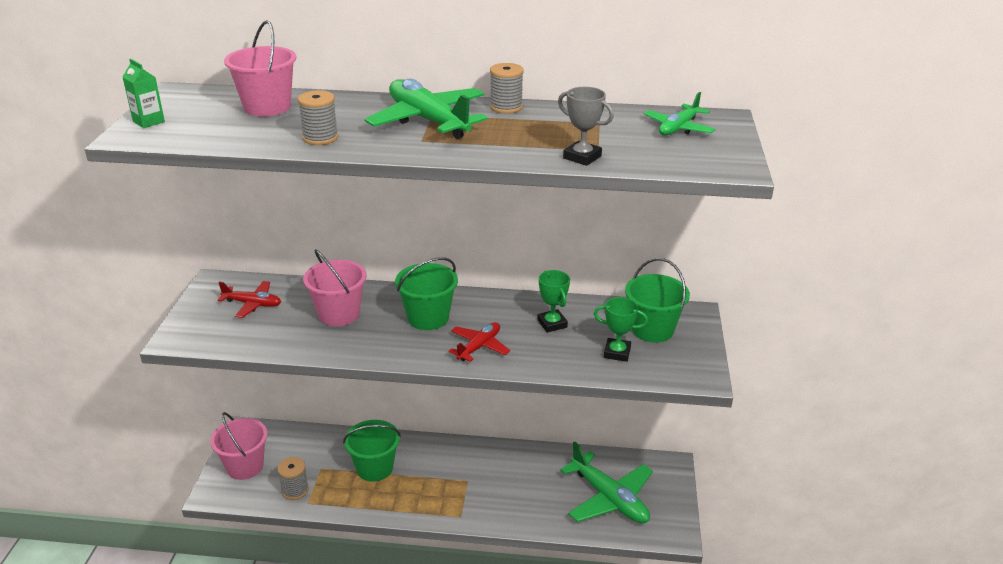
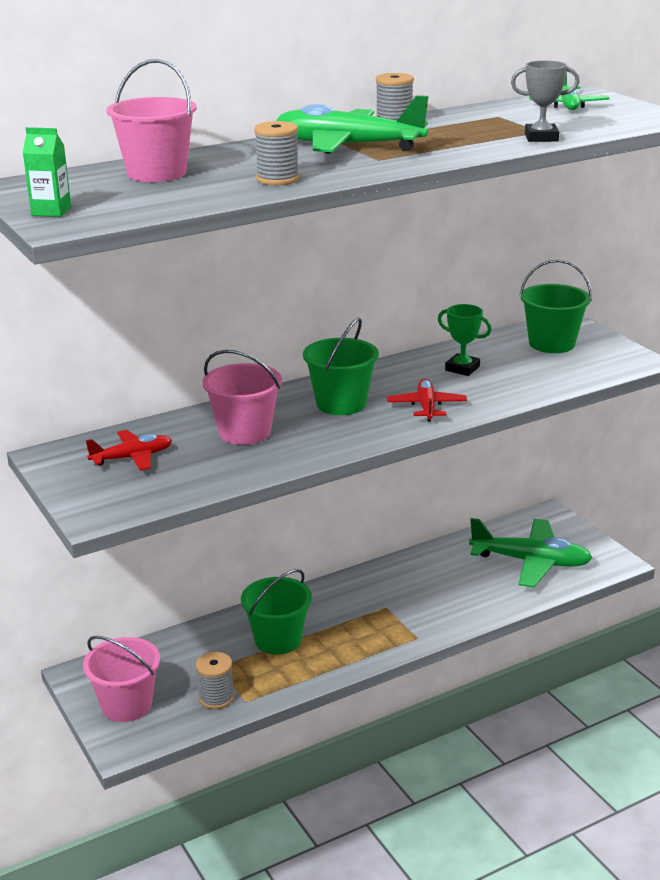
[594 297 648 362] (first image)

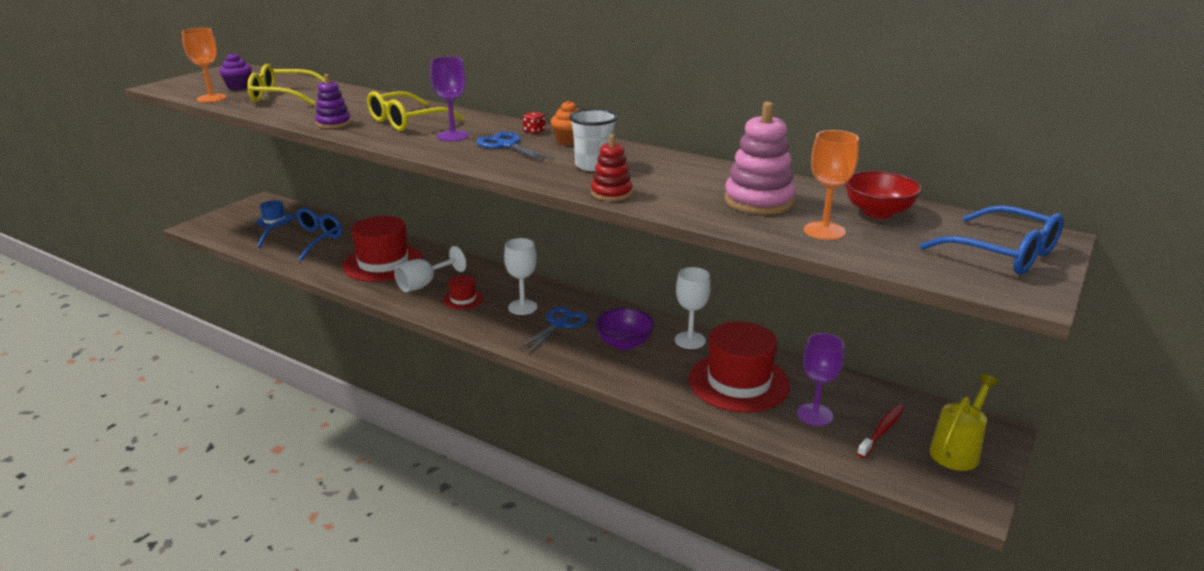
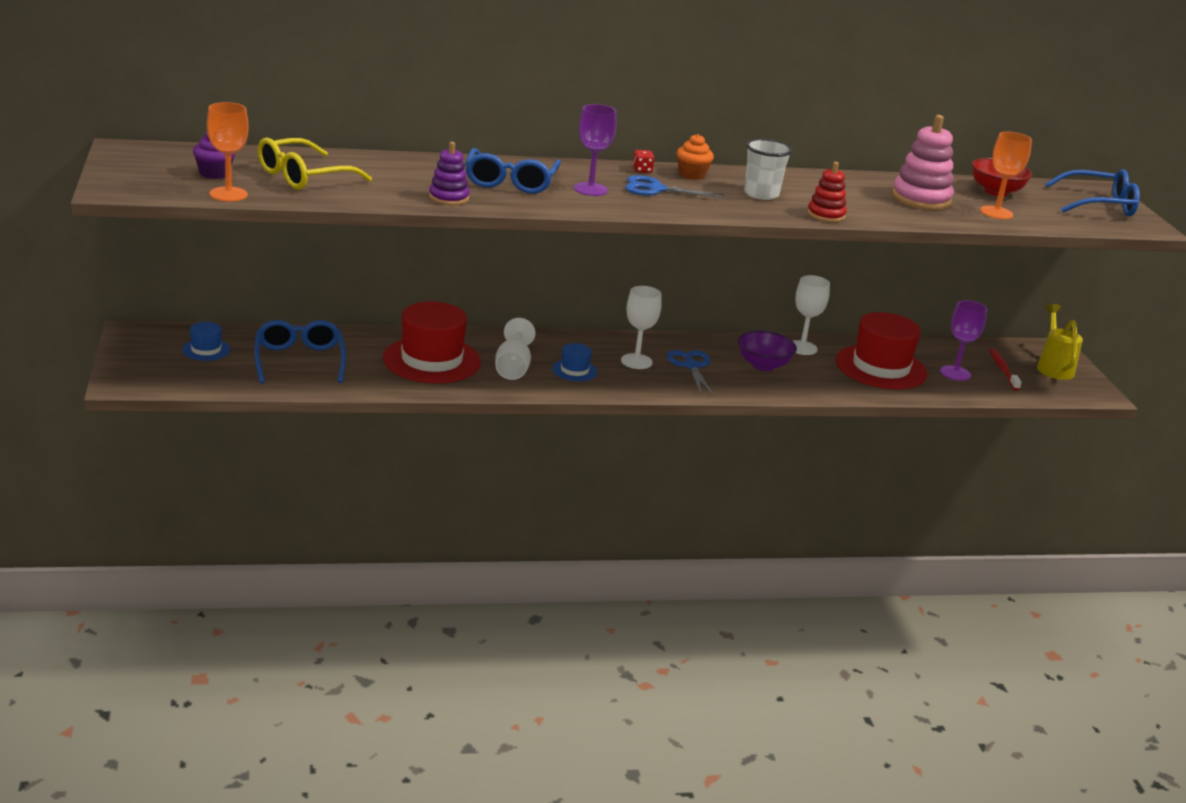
[465 148 561 194]
[552 343 597 381]

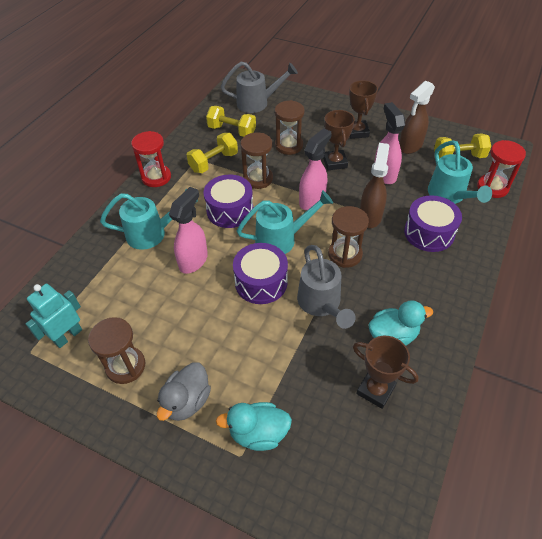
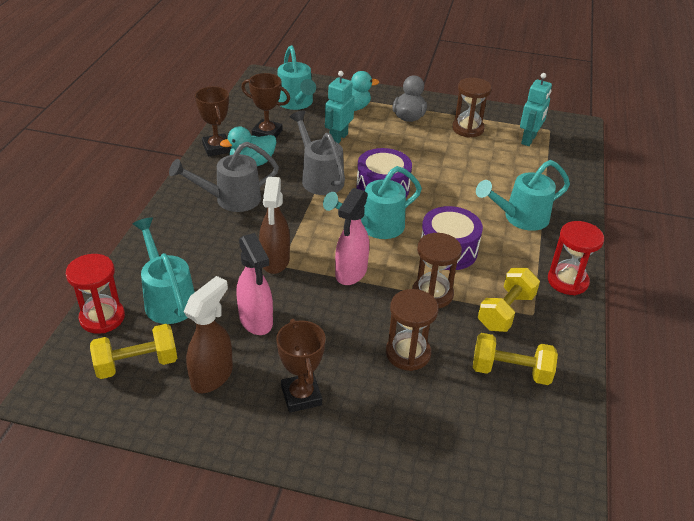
[169 187 208 274] (first image)
[328 206 369 268] (first image)
[404 195 462 252] (first image)
[277 45 316 110]
[325 71 355 143]
[169 142 279 212]
[195 86 231 156]

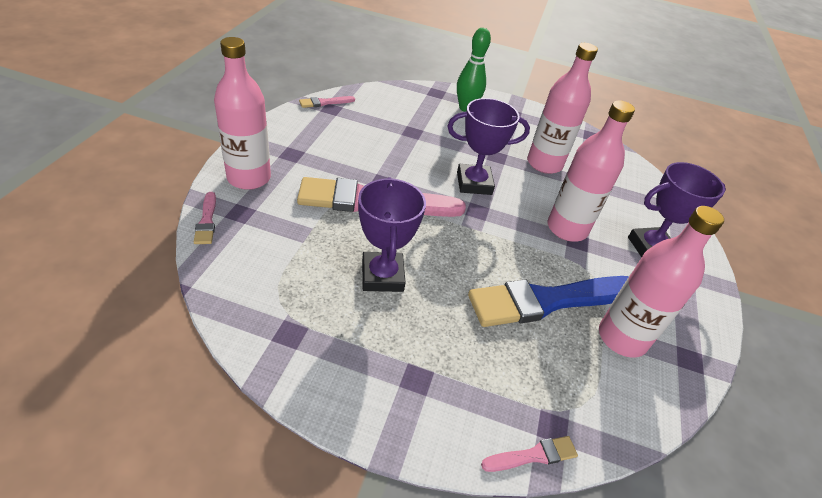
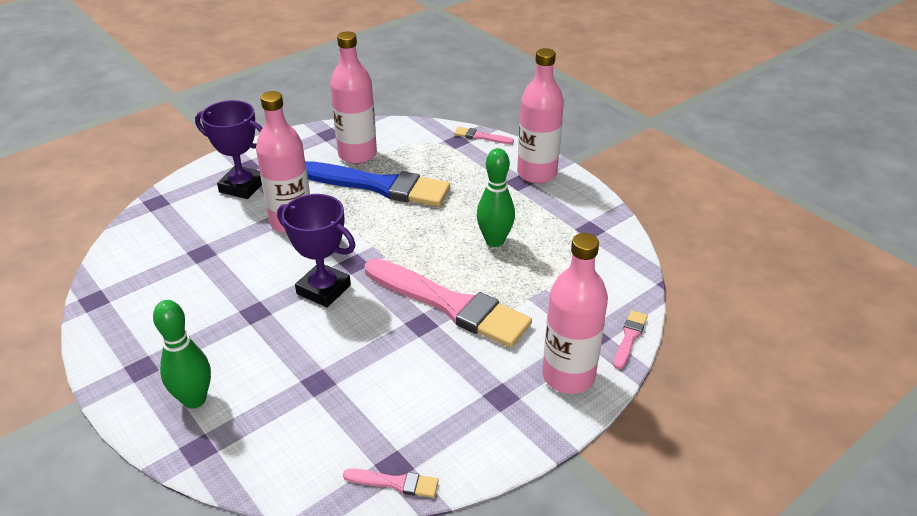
[517 48 564 184]
[477 148 515 247]

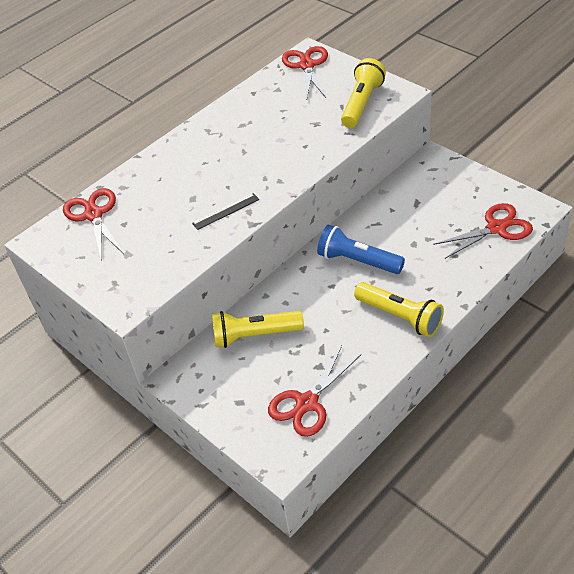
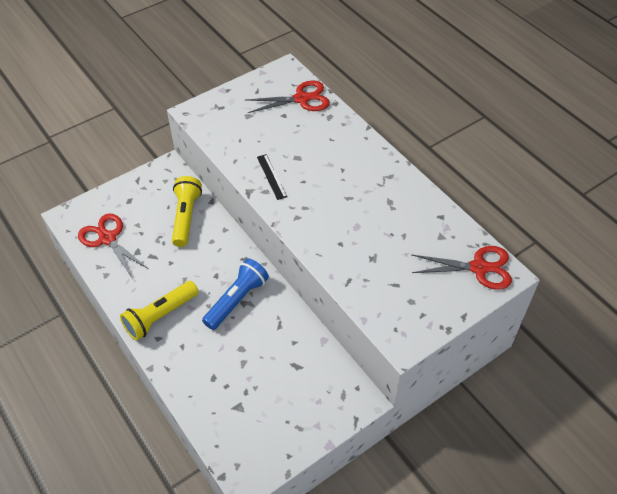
[341 58 386 128] (first image)
[433 203 533 259] (first image)

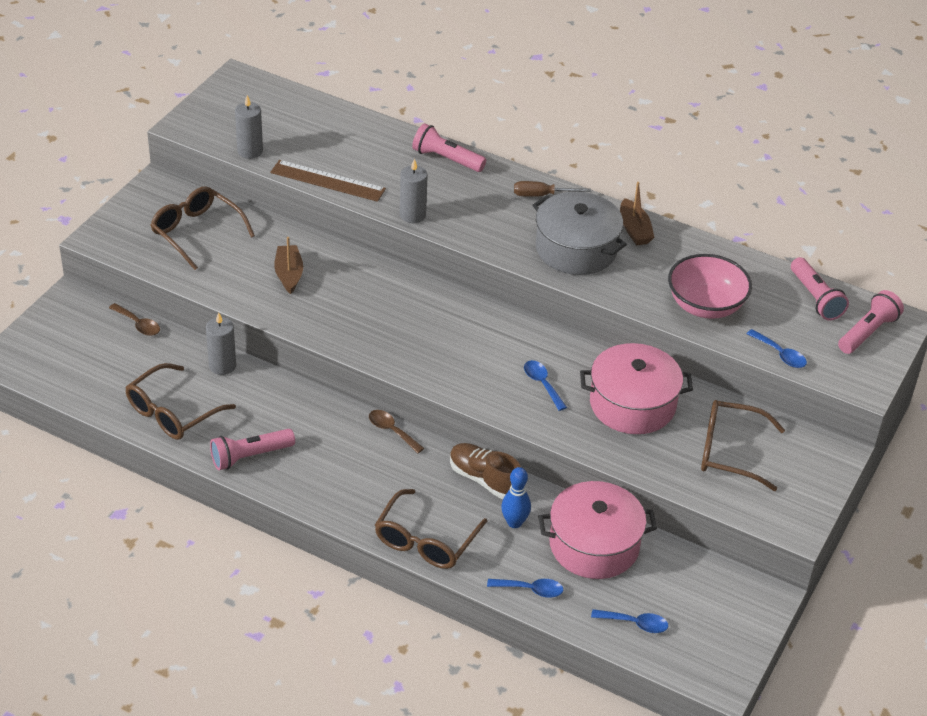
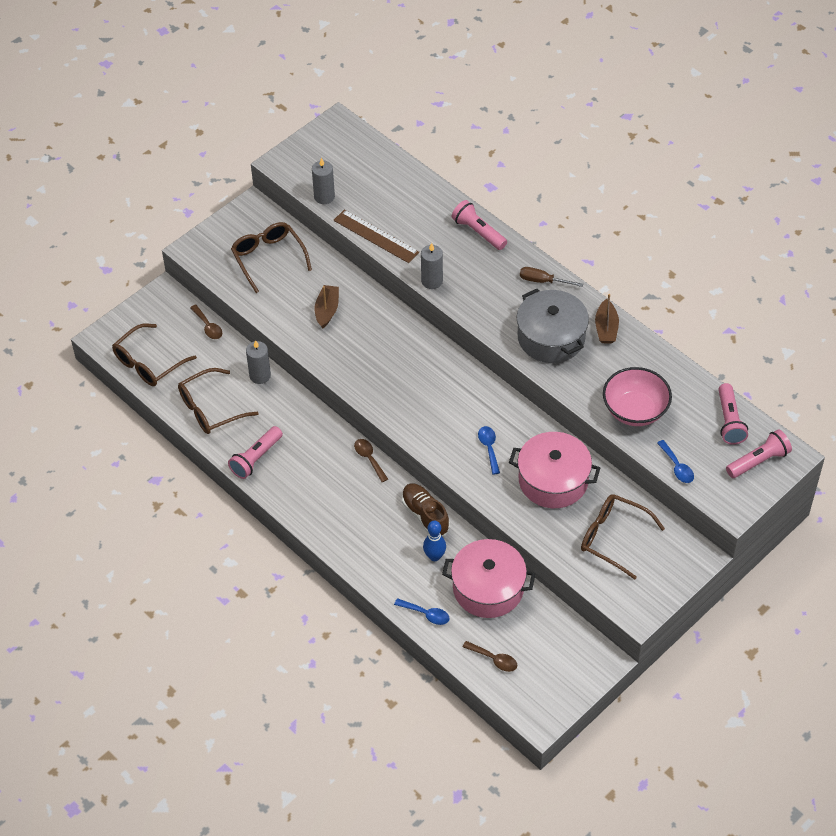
[112 323 197 386]
[462 641 517 672]
[228 426 283 479]

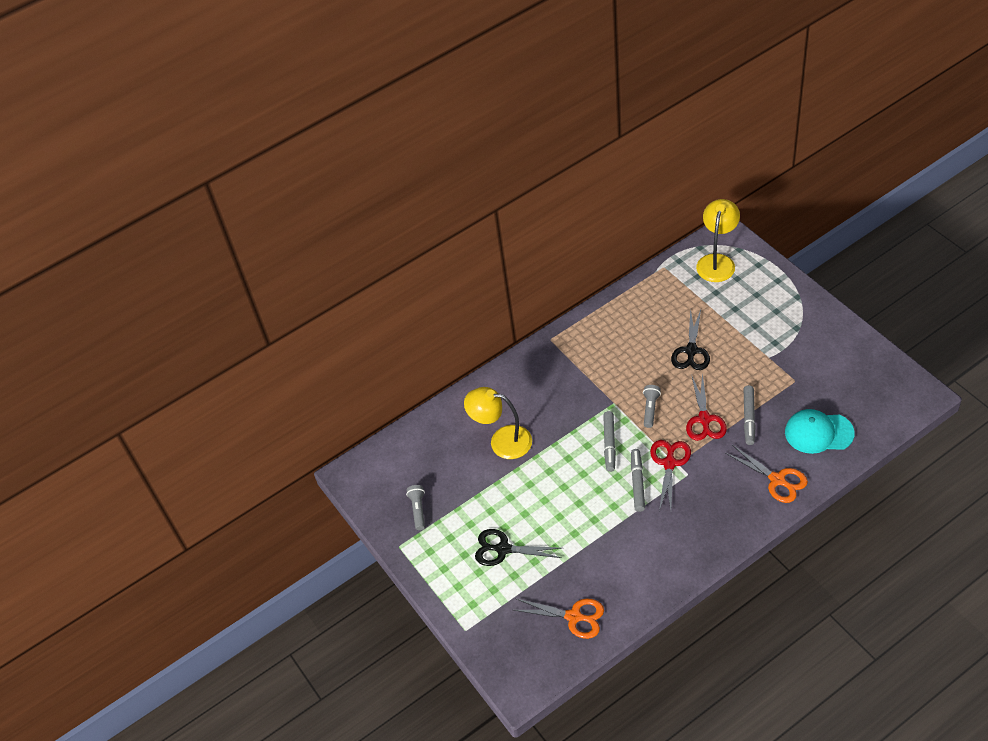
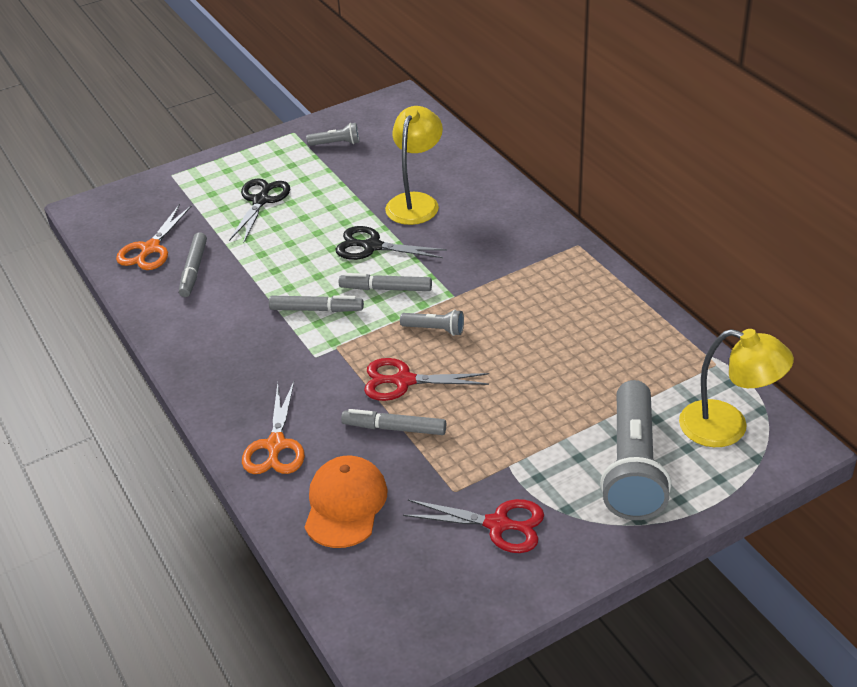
[179 232 207 297]
[600 380 671 520]
[403 499 544 553]
[336 226 447 260]
[305 456 388 548]
[242 381 305 474]

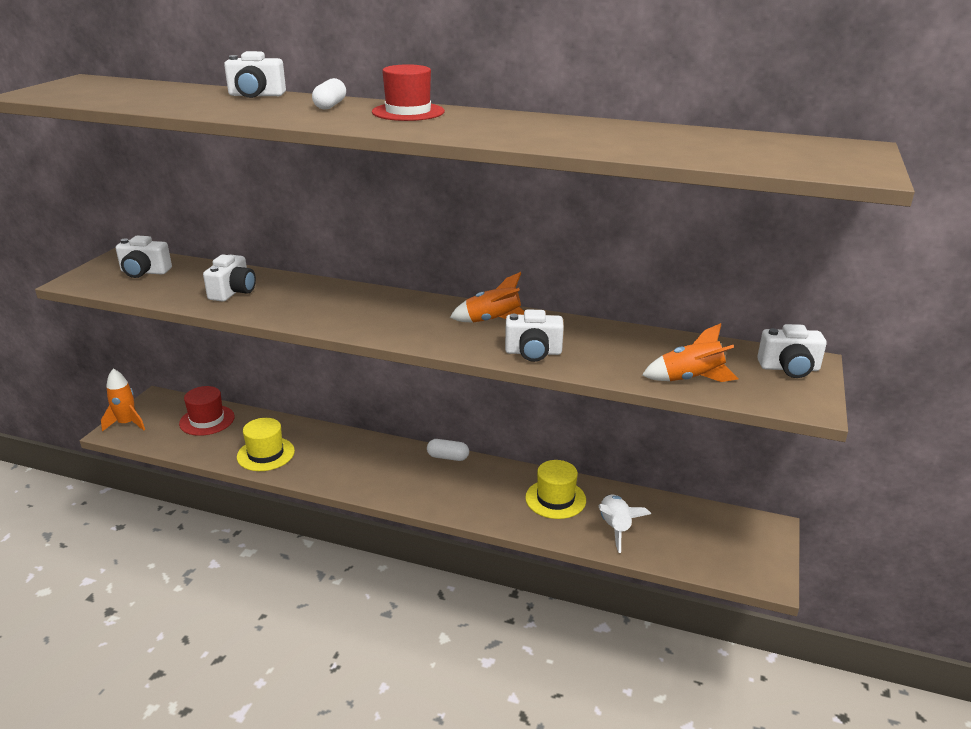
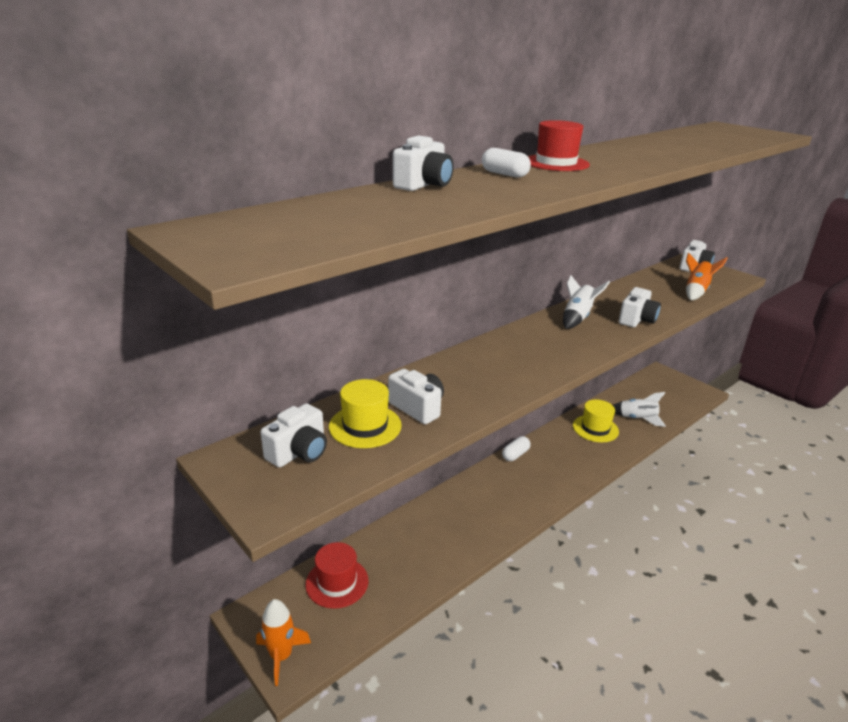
[329 379 402 448]
[563 275 610 329]

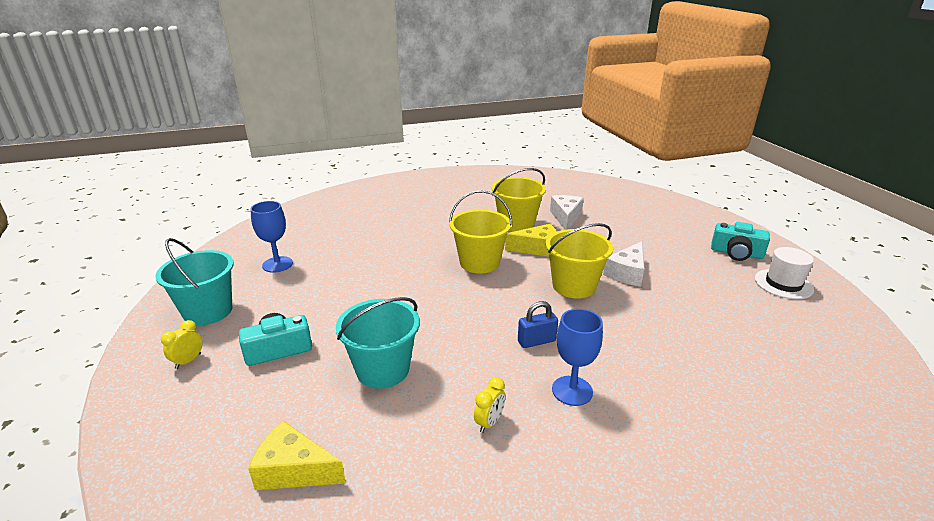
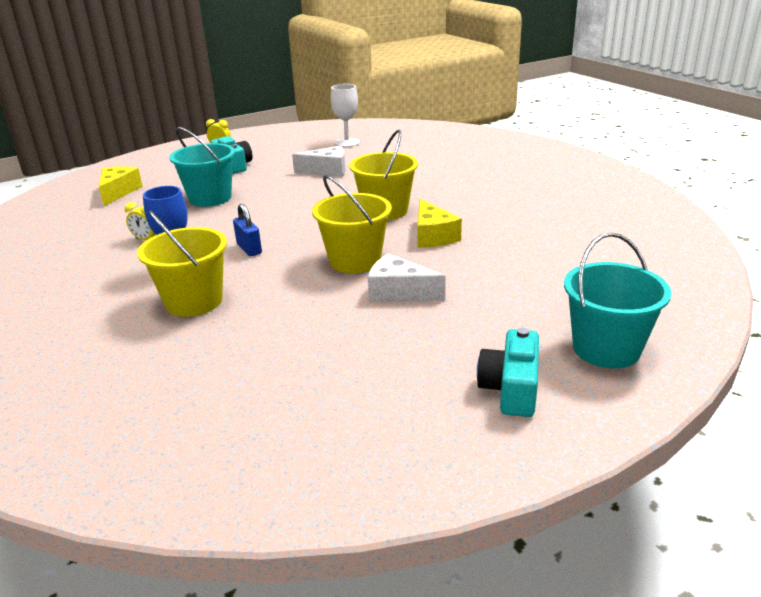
[755 247 814 299] (first image)
[564 233 672 368]
[137 210 227 317]
[292 146 345 176]
[331 84 360 147]

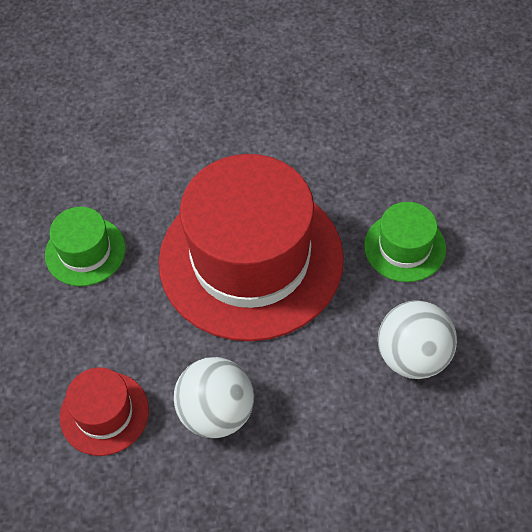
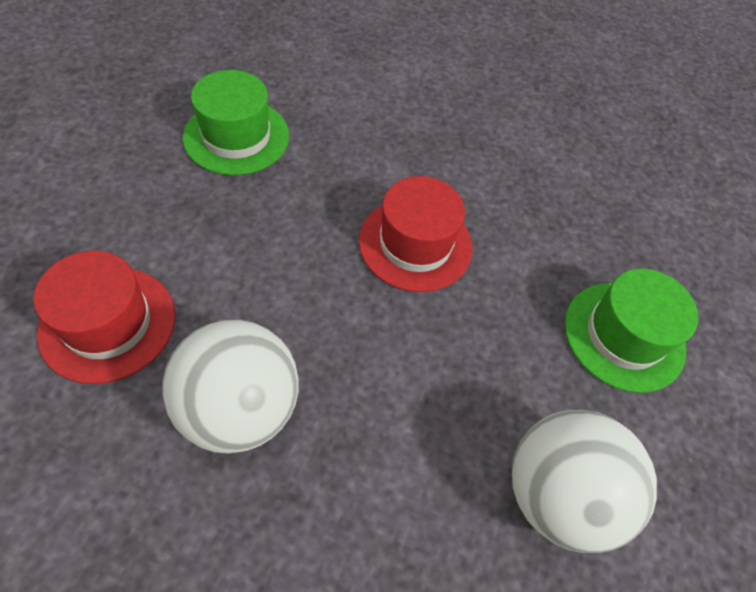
[359 176 473 292]

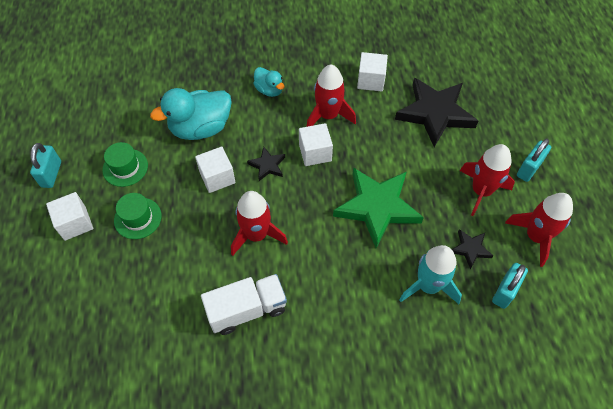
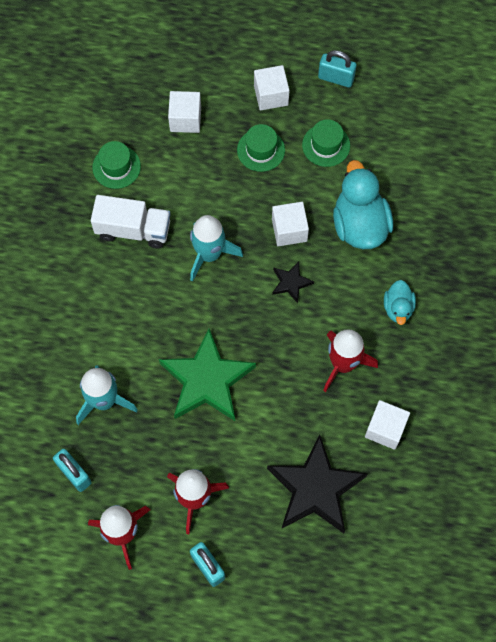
[452 229 493 269] (first image)
[92 141 141 189]
[168 91 201 133]
[190 215 243 282]
[91 195 171 248]
[384 280 416 325]

